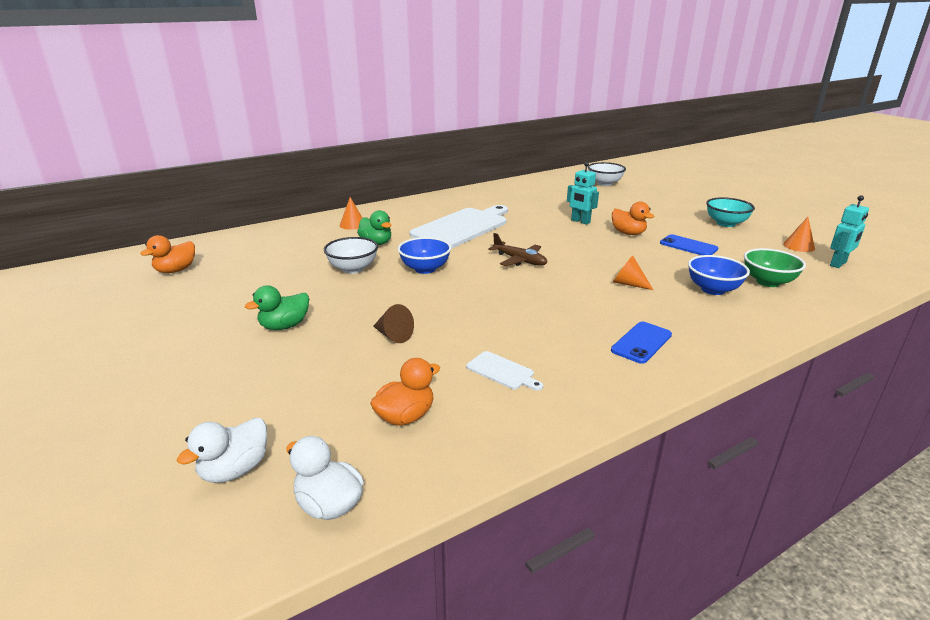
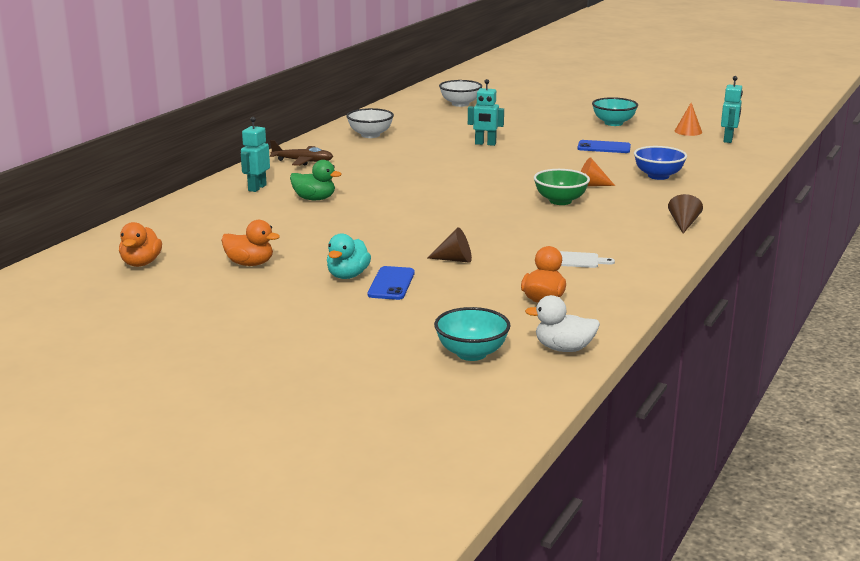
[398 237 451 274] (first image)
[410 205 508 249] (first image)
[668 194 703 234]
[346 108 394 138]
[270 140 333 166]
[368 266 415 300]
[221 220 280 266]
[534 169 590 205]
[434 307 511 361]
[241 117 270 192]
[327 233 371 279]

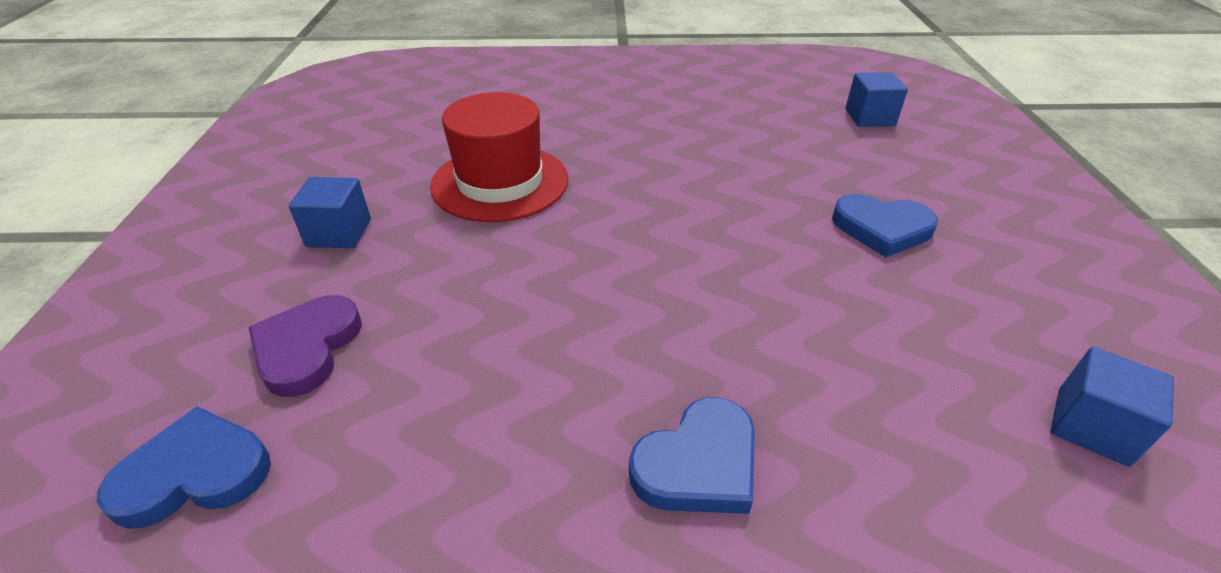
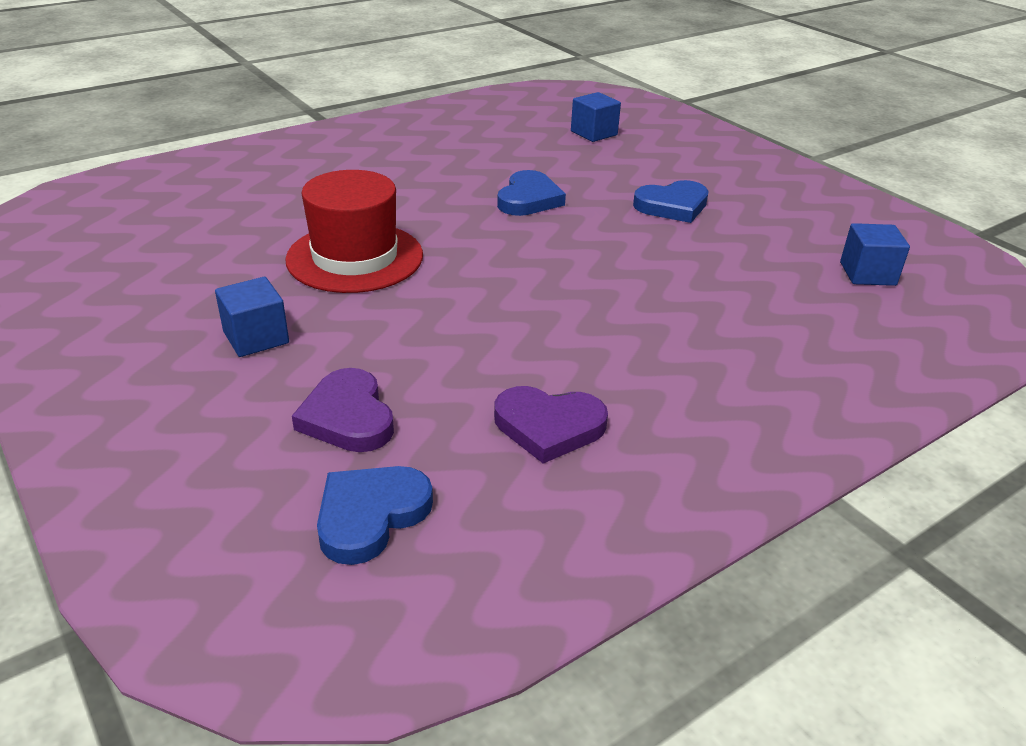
[494 386 608 464]
[497 170 566 216]

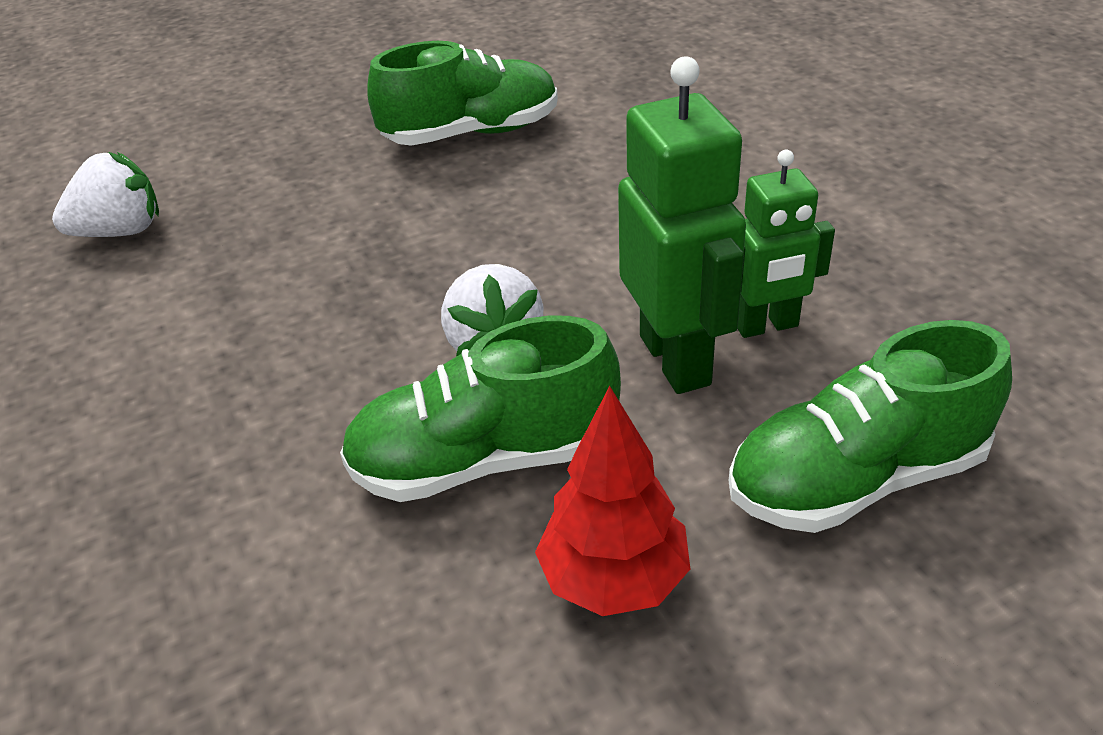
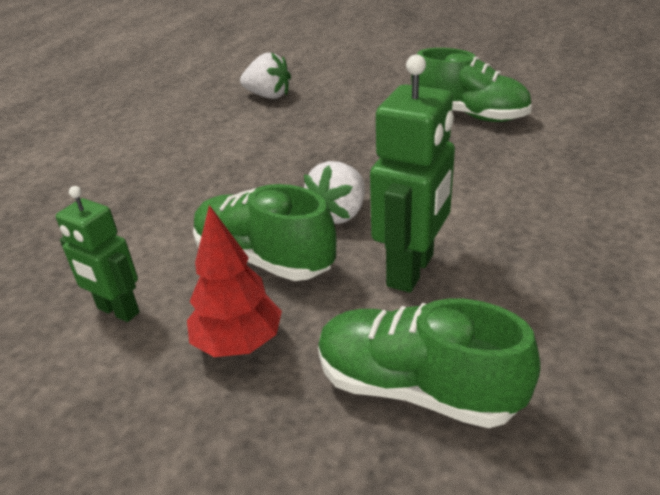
[56 186 140 322]

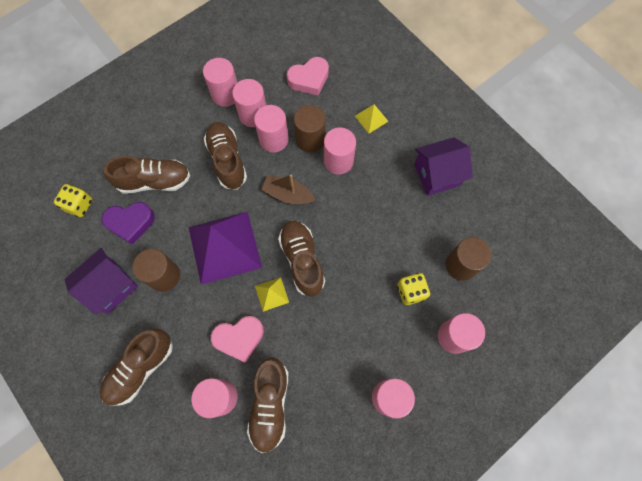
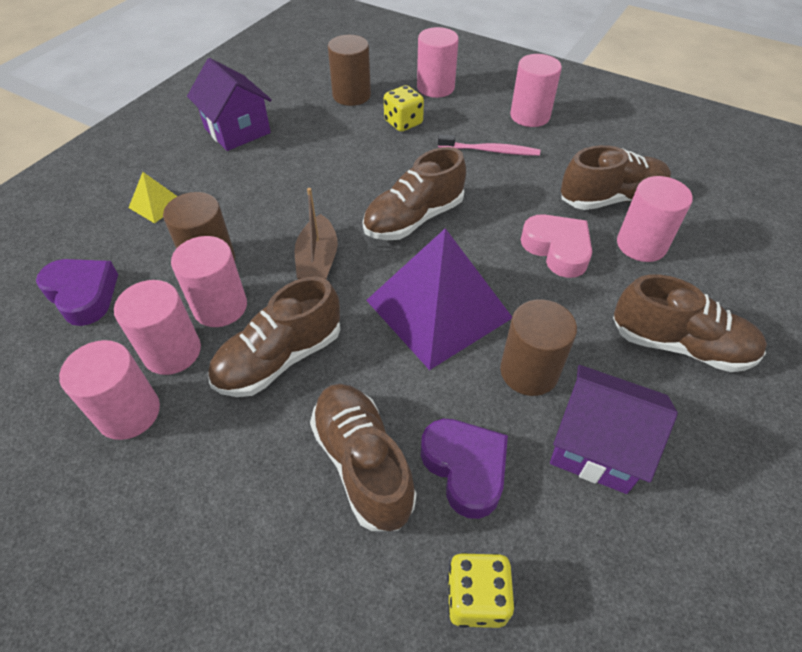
[255 277 289 312] (first image)
[324 128 356 175] (first image)
[438 135 540 156]
[36 259 118 326]

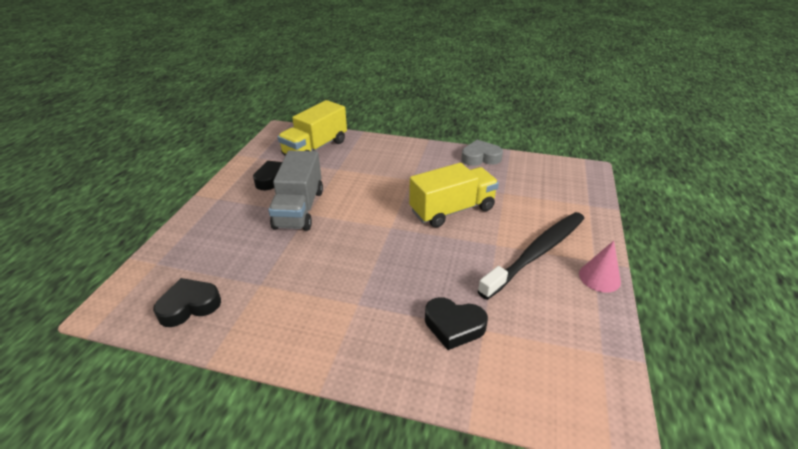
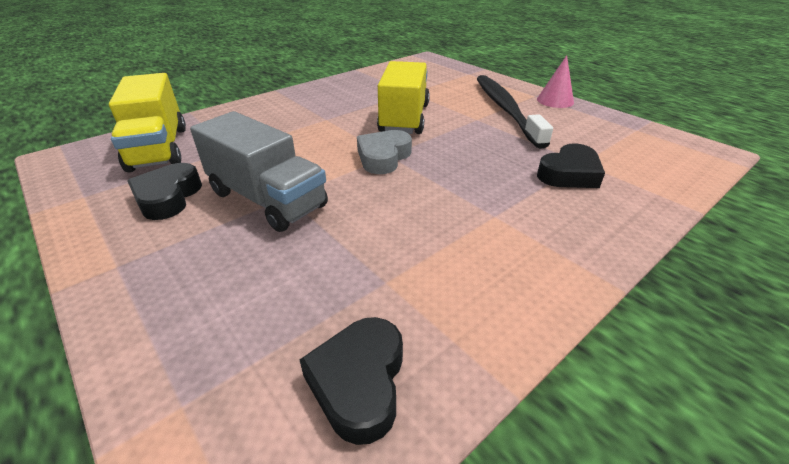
[357 130 412 174]

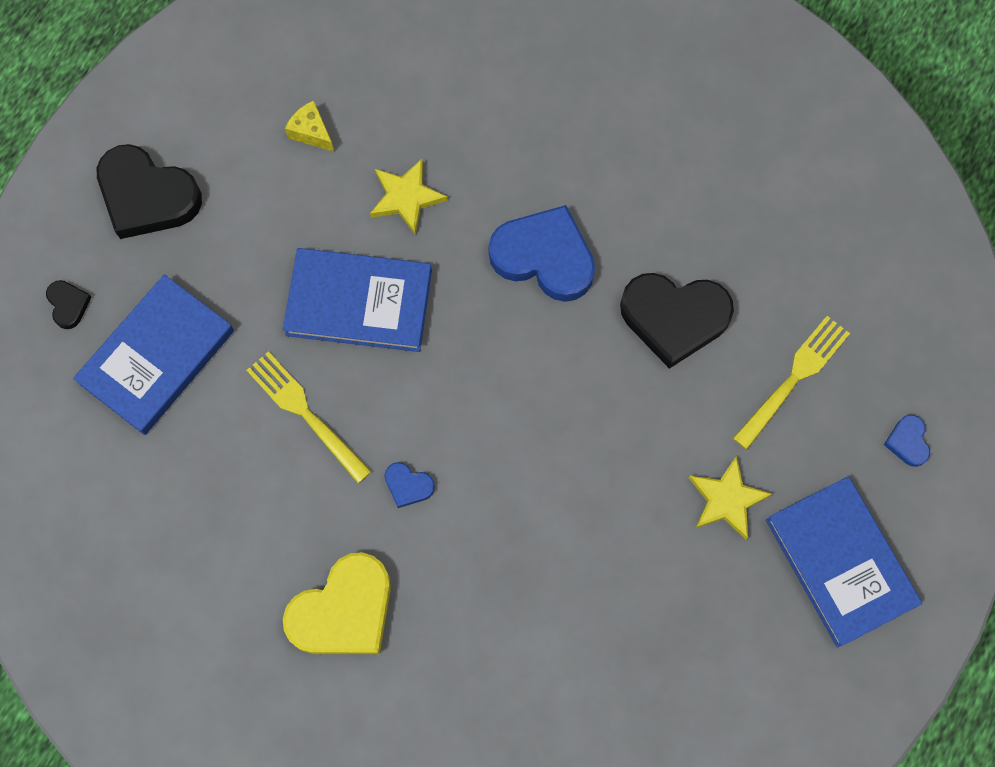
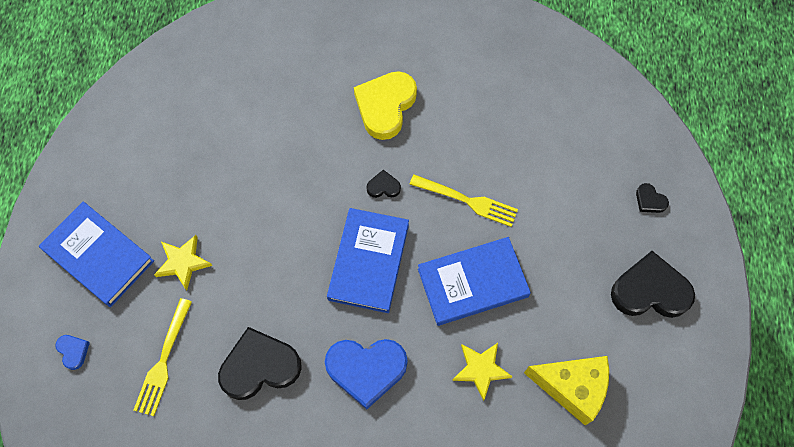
[327 208 409 313]
[366 170 401 198]
[524 356 609 425]

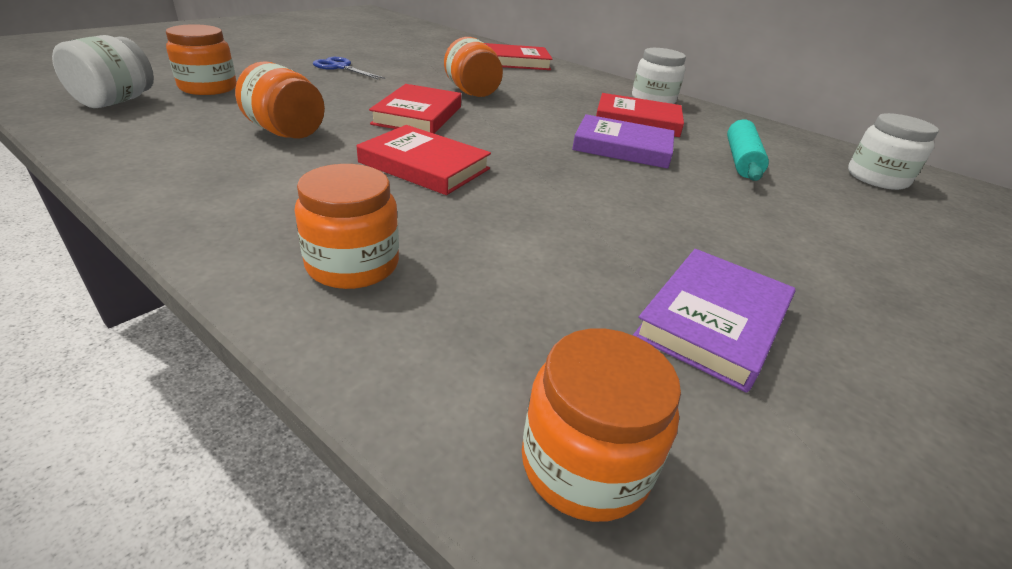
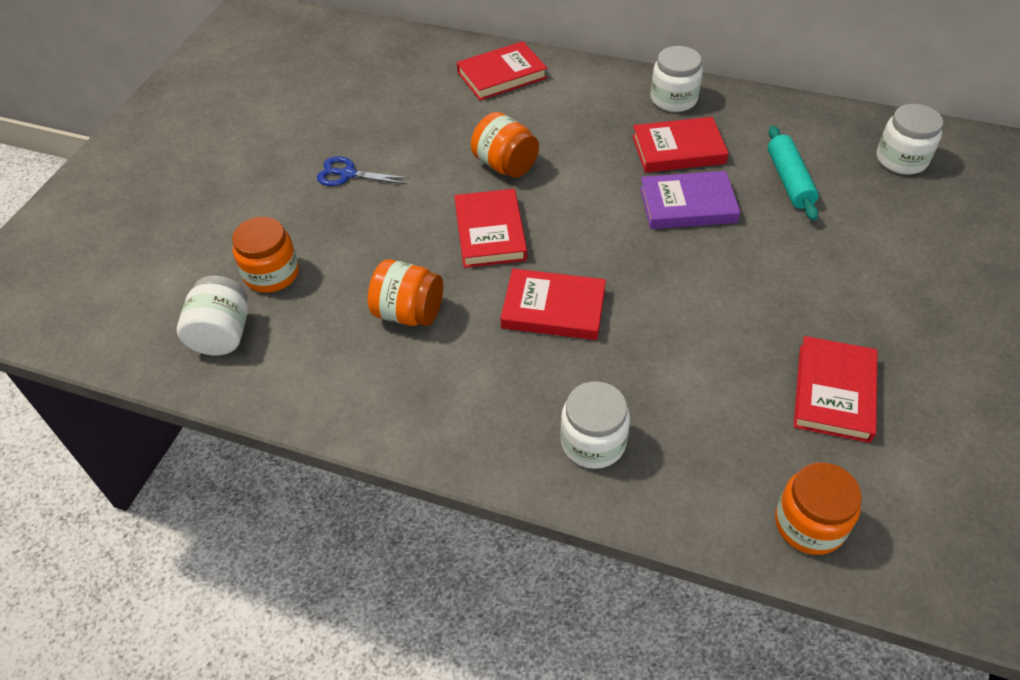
[560 381 630 469]
[794 336 877 443]

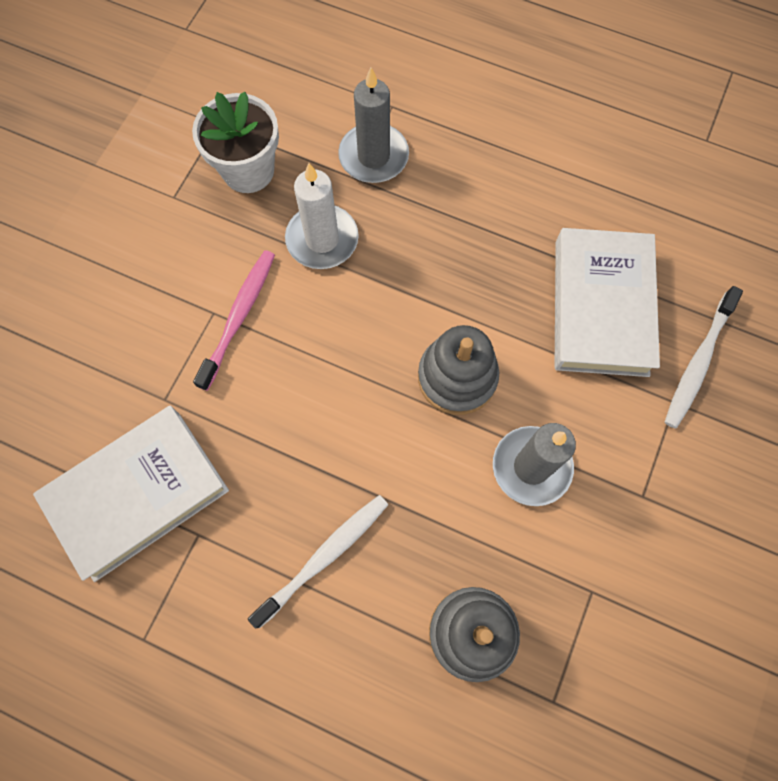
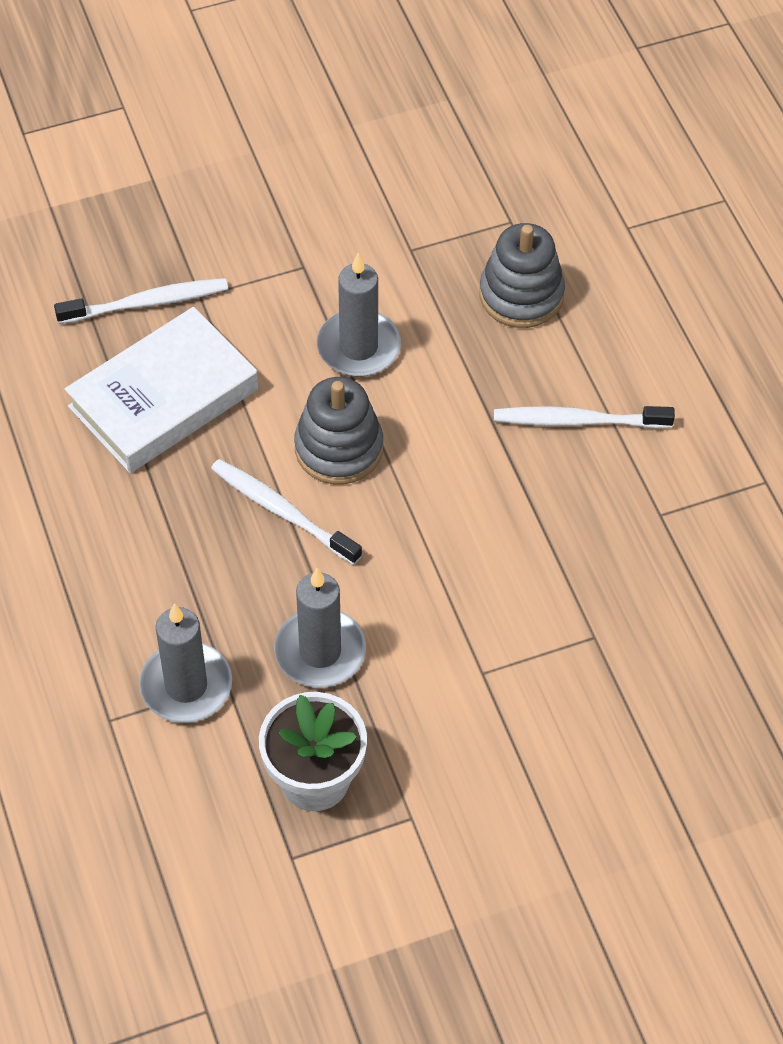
[33 406 229 582] (first image)
[193 250 275 391] (first image)
[211 459 362 565]
[274 568 366 688]

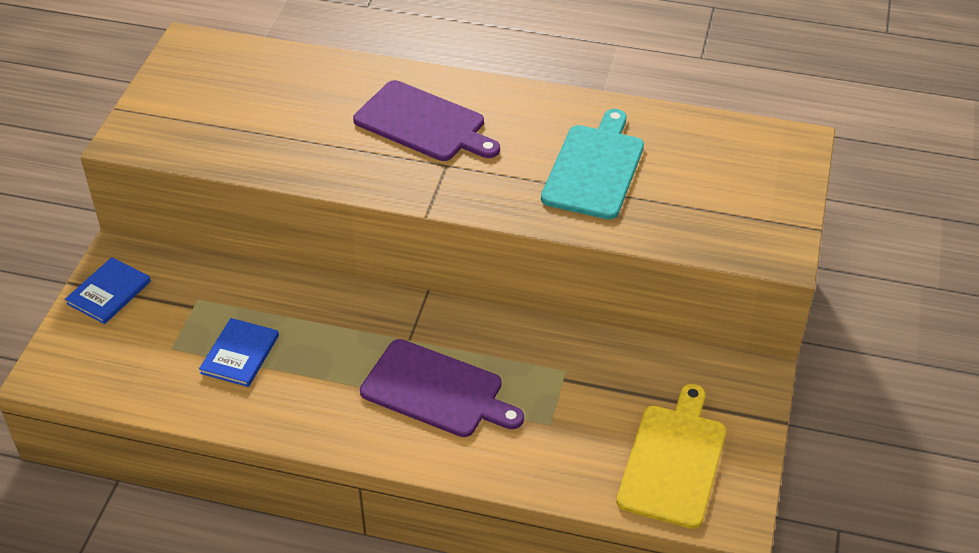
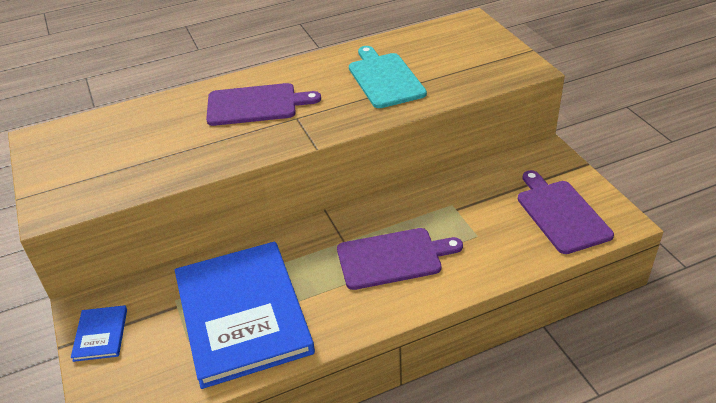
[518 170 614 254]
[175 241 315 389]

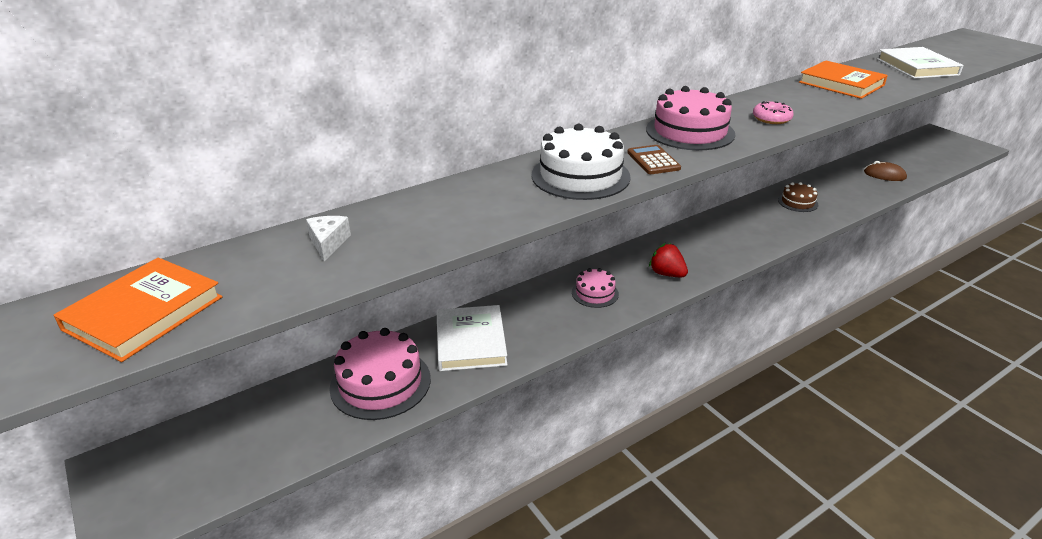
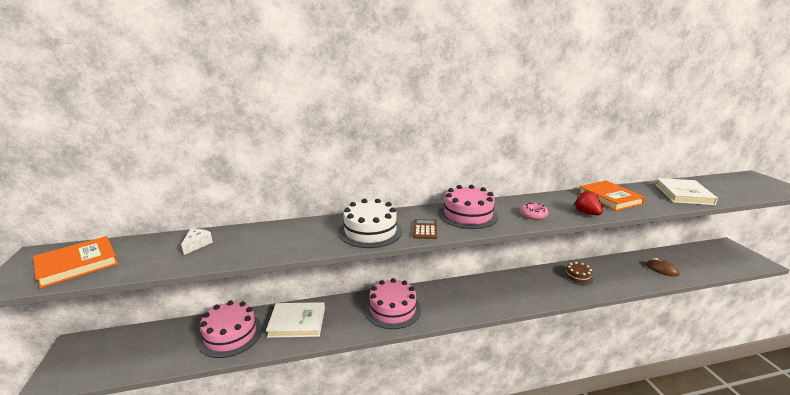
[573 190 603 215]
[266 302 325 338]
[365 278 421 329]

